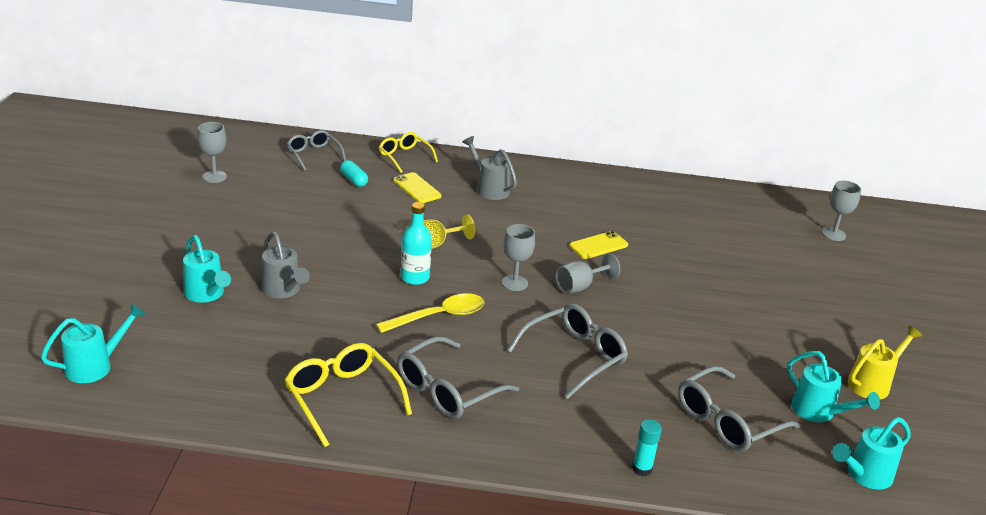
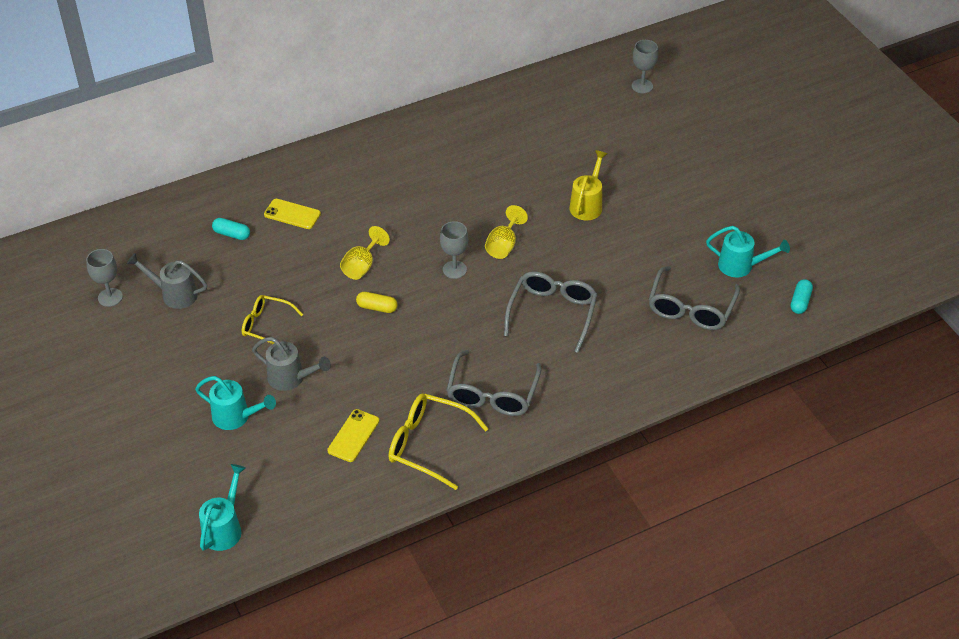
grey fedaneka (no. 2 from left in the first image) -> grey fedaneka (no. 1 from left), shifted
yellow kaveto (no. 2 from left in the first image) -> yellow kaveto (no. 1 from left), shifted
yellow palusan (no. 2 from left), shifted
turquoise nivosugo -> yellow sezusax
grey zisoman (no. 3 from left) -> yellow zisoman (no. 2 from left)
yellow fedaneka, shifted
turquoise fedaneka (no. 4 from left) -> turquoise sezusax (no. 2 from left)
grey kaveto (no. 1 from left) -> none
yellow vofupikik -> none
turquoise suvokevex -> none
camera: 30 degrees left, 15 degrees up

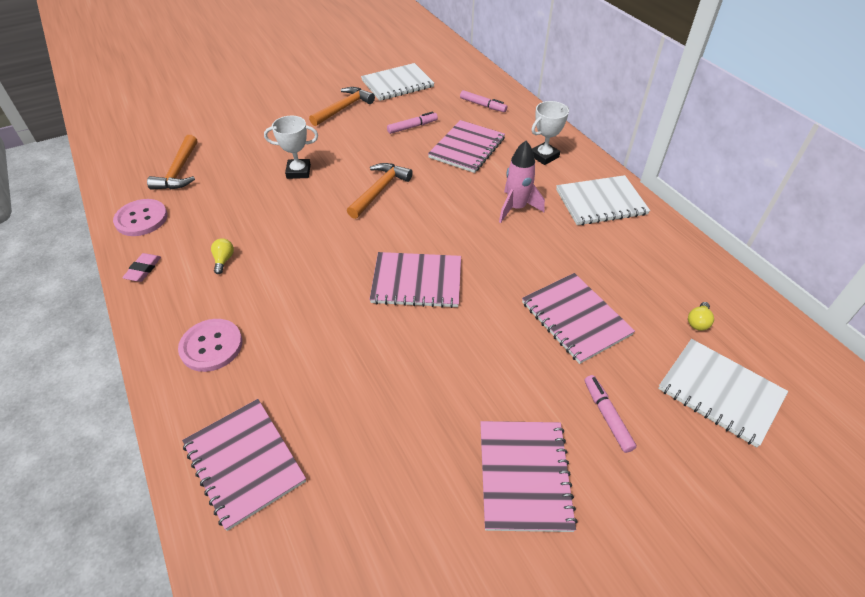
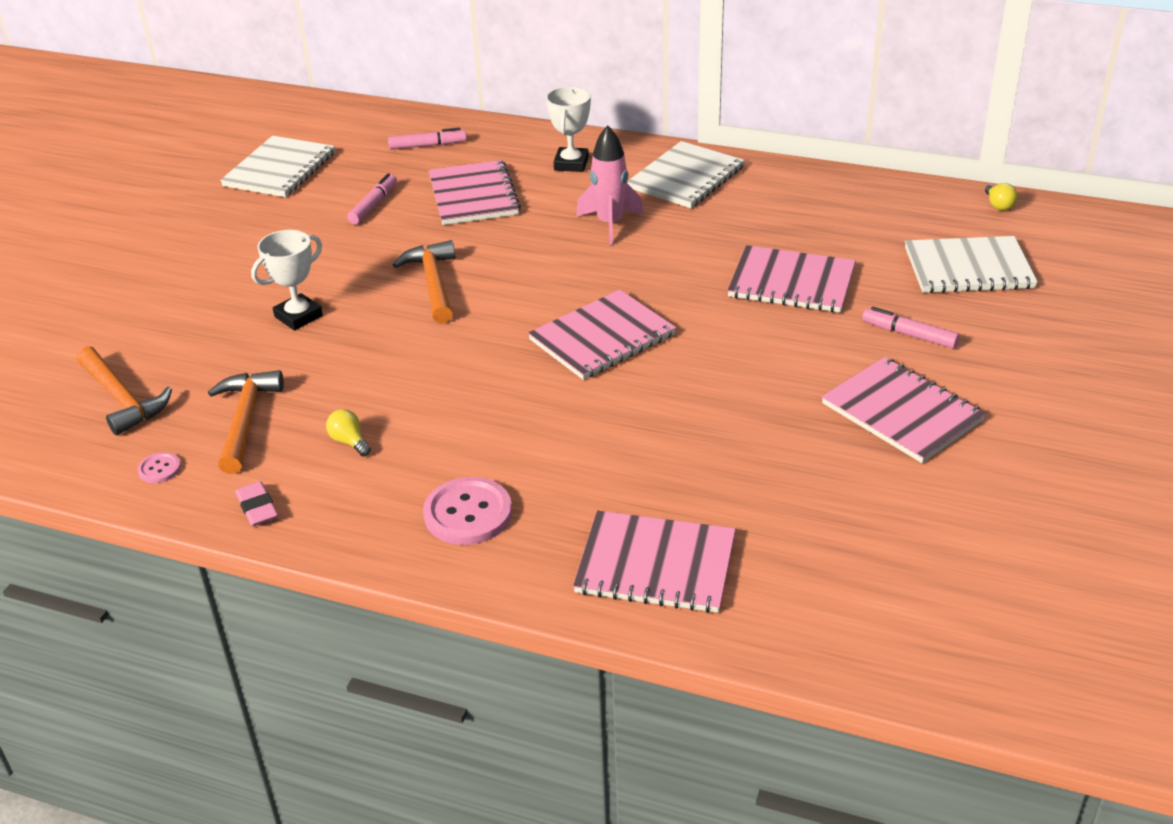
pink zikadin (no. 1 from left), x0.50
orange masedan (no. 2 from left), shifted
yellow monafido (no. 2 from left), shifted
camera: 40 degrees left, 10 degrees down

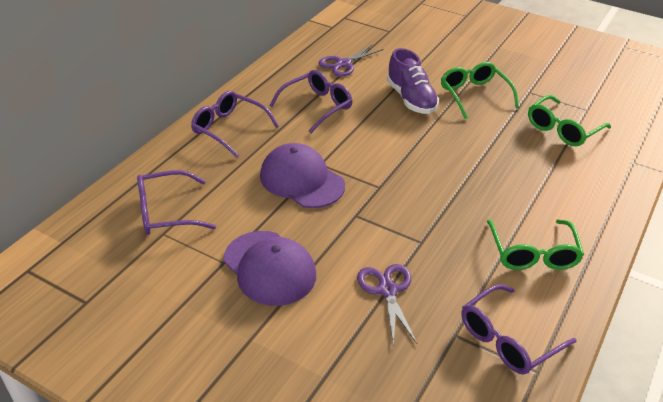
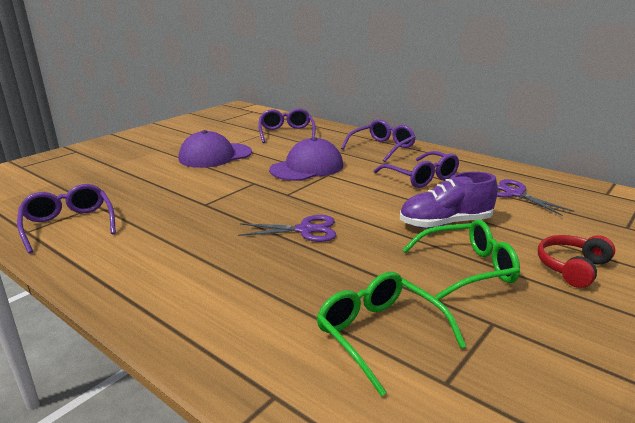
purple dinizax (no. 2 from left in the first image) -> purple dinizax (no. 1 from left), shifted
none -> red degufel
green kaveto (no. 2 from left) -> none
camera: 100 degrees right, 15 degrees down

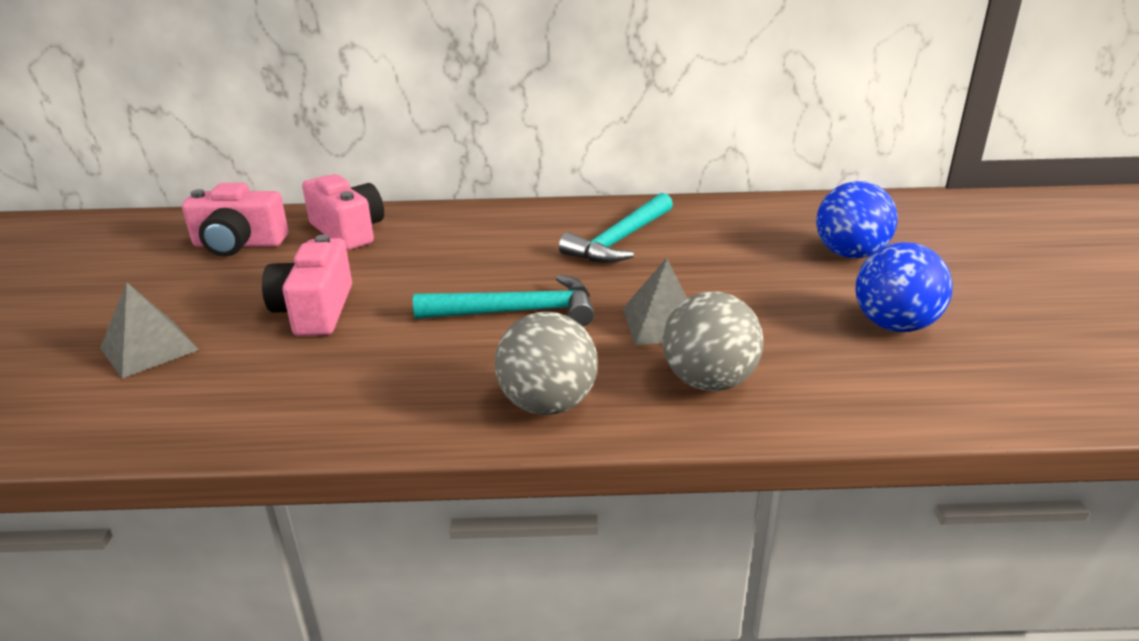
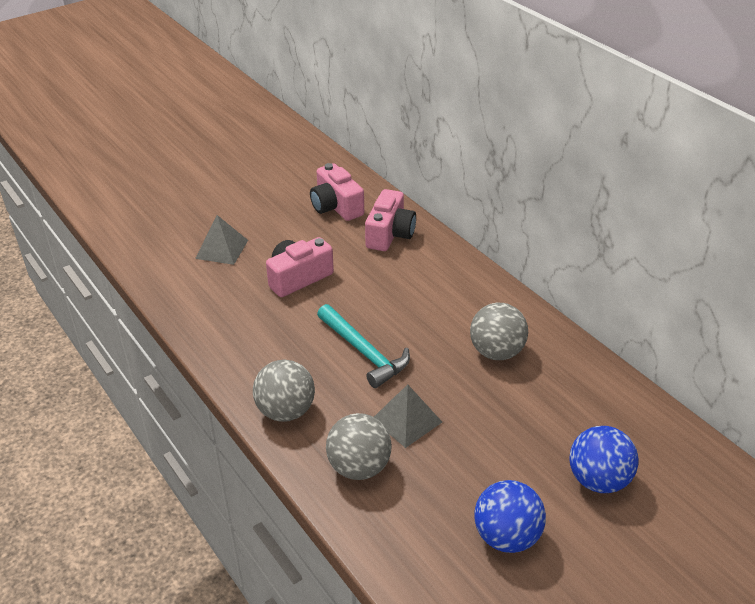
turquoise masedan (no. 2 from left) -> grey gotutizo (no. 3 from left)
camera: 55 degrees right, 10 degrees up

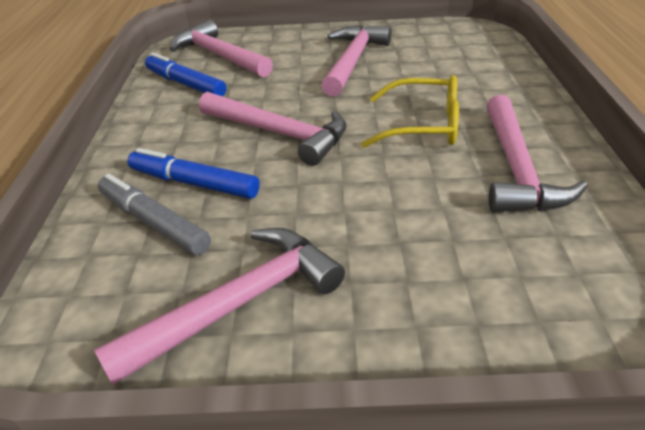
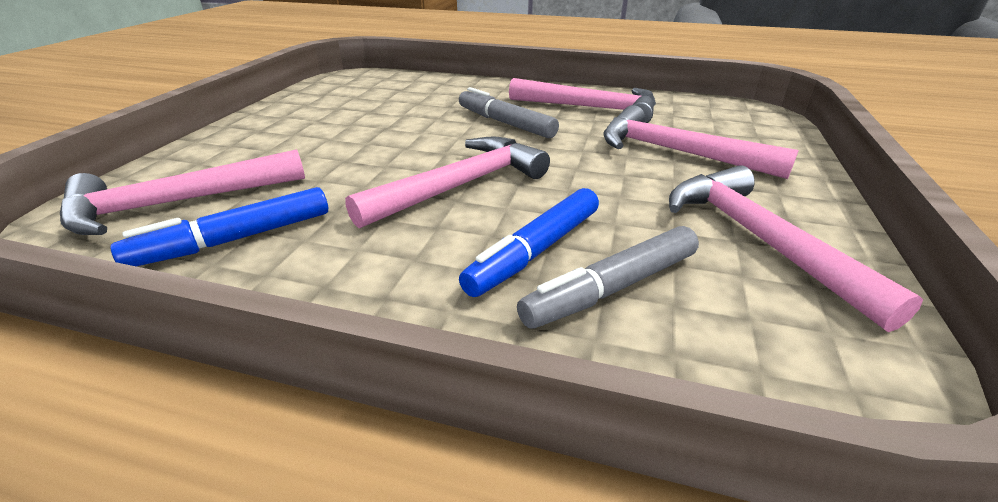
yellow kaveto -> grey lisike (no. 1 from left)
pink masedan (no. 4 from left), shifted
camera: 75 degrees left, 5 degrees down

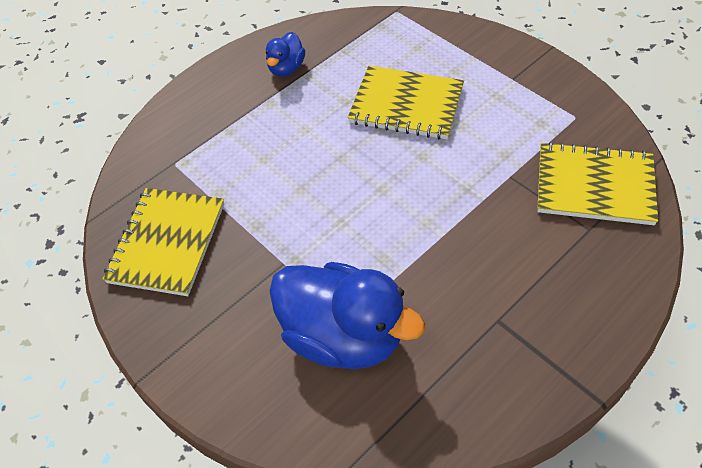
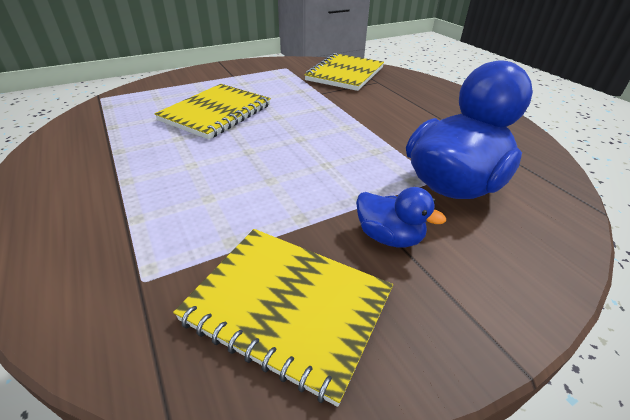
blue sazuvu (no. 1 from left), shifted
camera: 80 degrees left, 15 degrees down

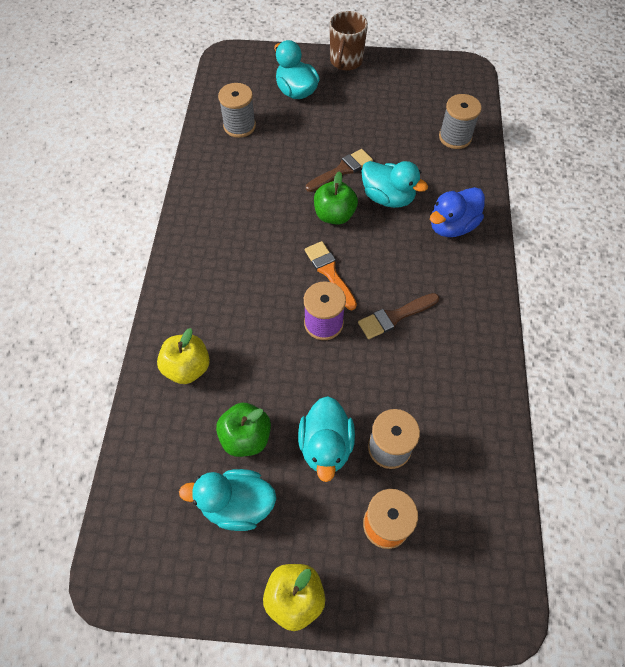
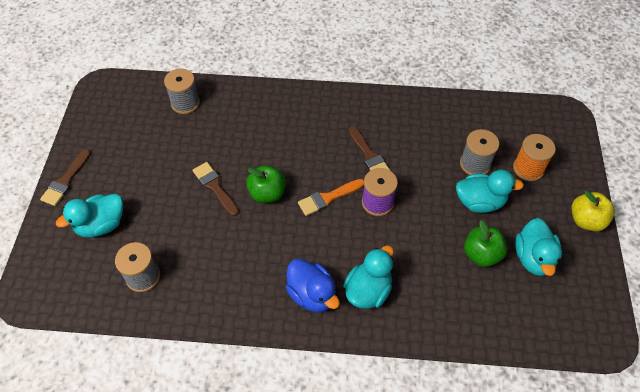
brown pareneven -> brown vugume (no. 1 from left)
blue sazuvu, shifted
turquoise sazuvu (no. 4 from left in the first image) -> turquoise sazuvu (no. 2 from left), shifted
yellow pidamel (no. 1 from left) -> none
camera: 90 degrees left, 5 degrees down

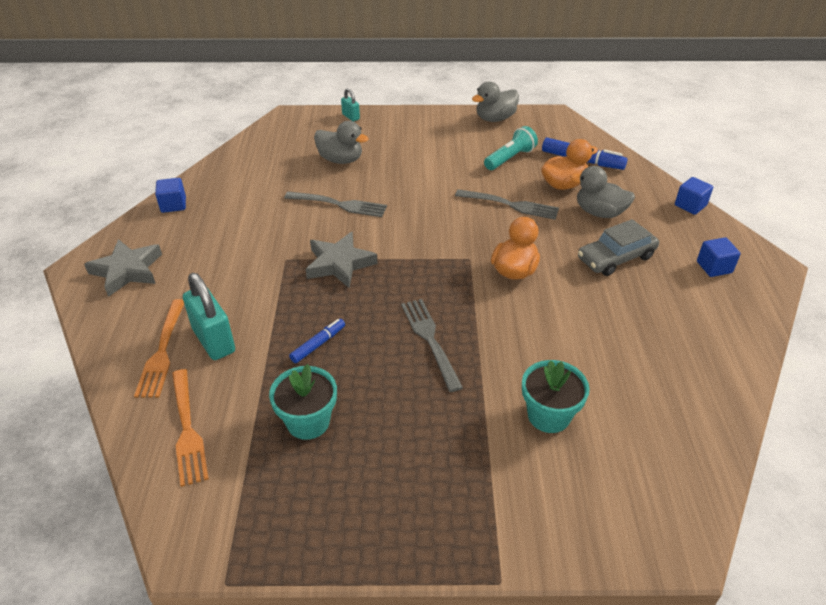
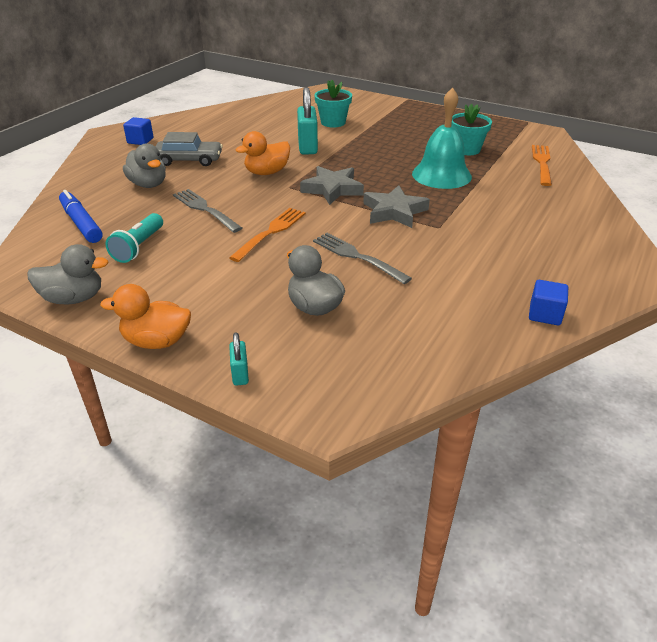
orange sazuvu (no. 2 from left in the first image) -> orange sazuvu (no. 1 from left), shifted
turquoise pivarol, 60 degrees counterclockwise
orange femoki (no. 1 from left), shifted
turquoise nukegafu (no. 1 from left in the first image) -> turquoise nukegafu (no. 2 from left), shifted
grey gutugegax (no. 1 from left), shifted
blue lisike (no. 1 from left) -> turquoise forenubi
grey femoki (no. 2 from left) -> none
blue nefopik (no. 2 from left) -> none
camera: 150 degrees left, 5 degrees down

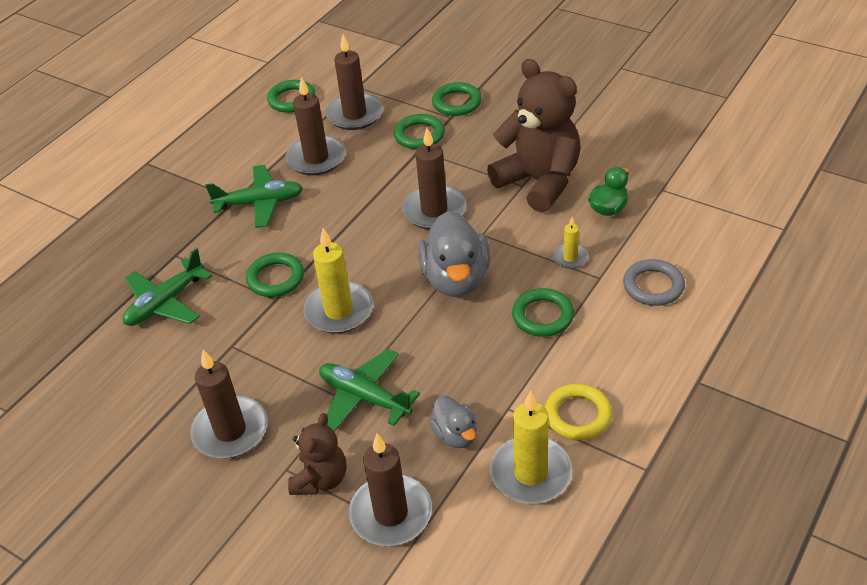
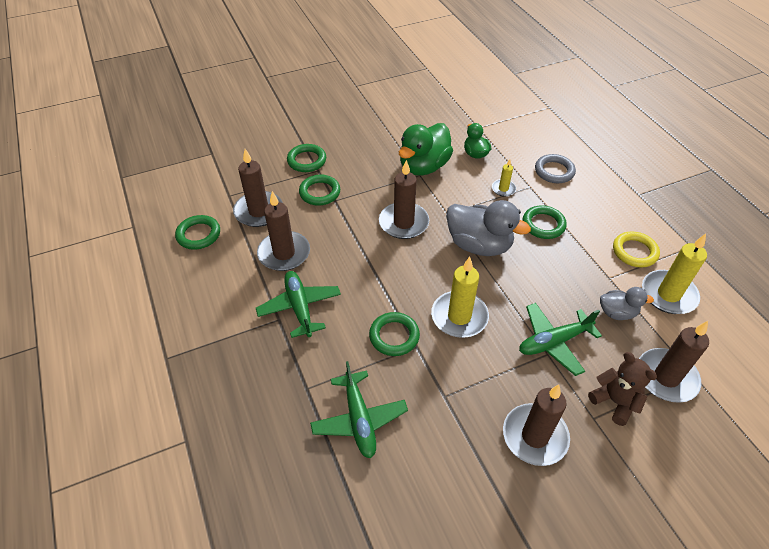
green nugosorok (no. 2 from left in the first image) -> green nugosorok (no. 1 from left), 45 degrees counterclockwise
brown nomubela (no. 2 from left) -> green sazuvu (no. 1 from left)
camera: 60 degrees left, 5 degrees up

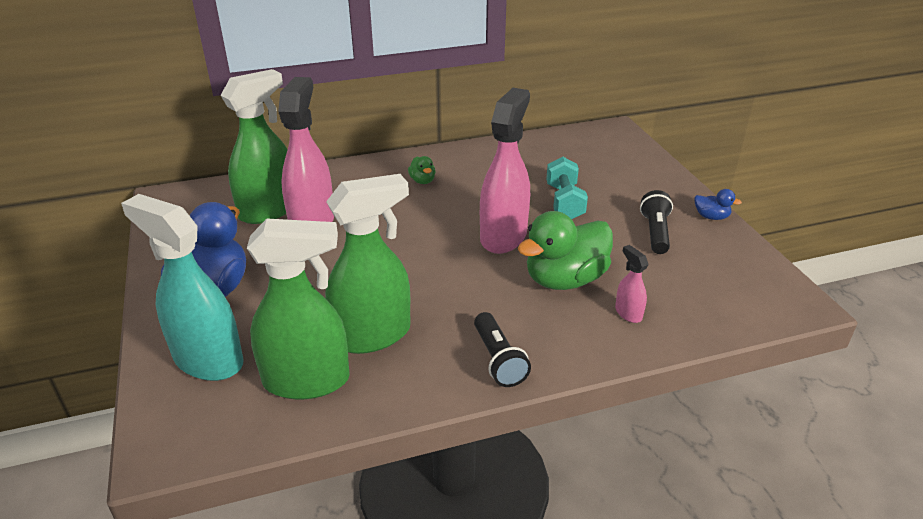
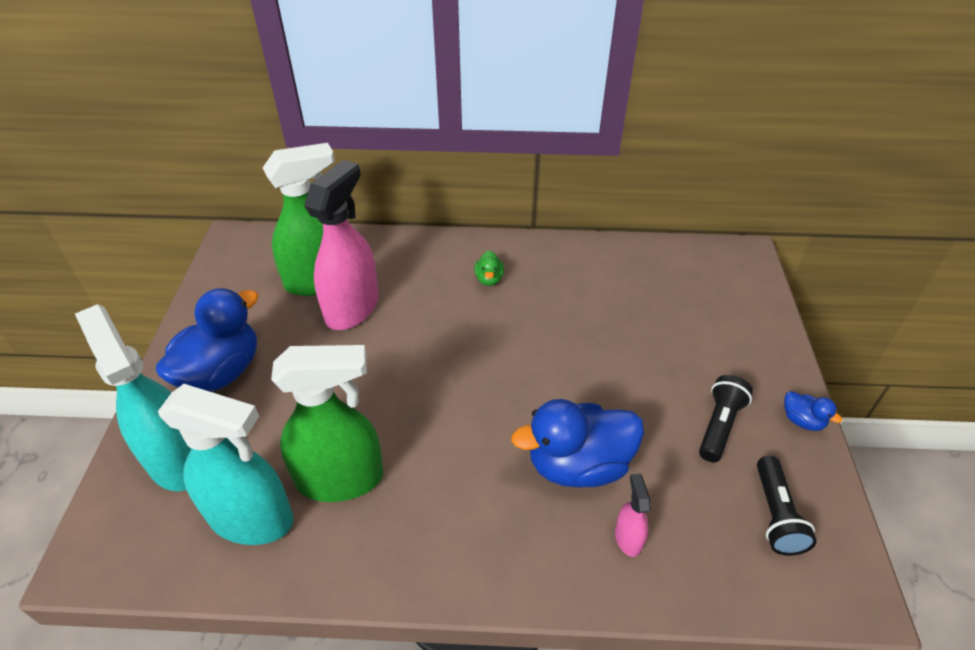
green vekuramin (no. 2 from left) -> turquoise vekuramin (no. 2 from left)
green sazuvu (no. 2 from left) -> blue sazuvu (no. 2 from left)
black pivarol (no. 1 from left in the first image) -> black pivarol (no. 2 from left), shifted
pink vekuramin (no. 2 from left) -> none
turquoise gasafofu -> none
camera: 20 degrees right, 10 degrees up

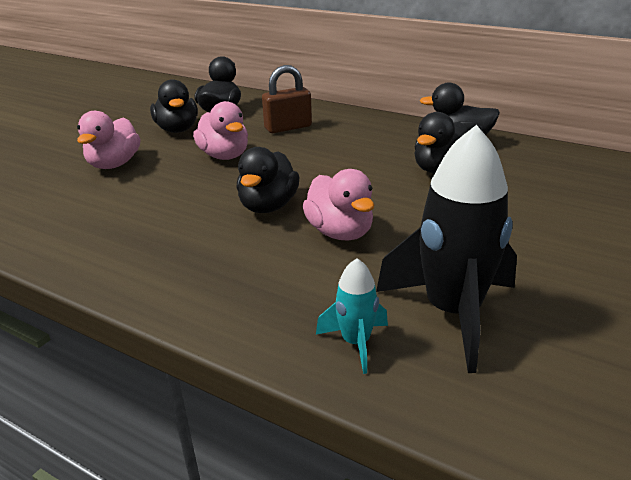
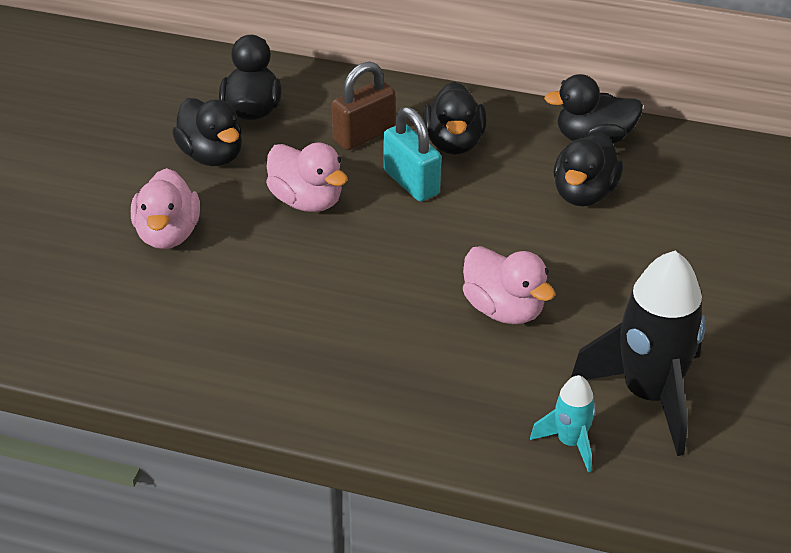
none -> turquoise nukegafu
black sazuvu (no. 3 from left), shifted
camera: 15 degrees left, 10 degrees up

